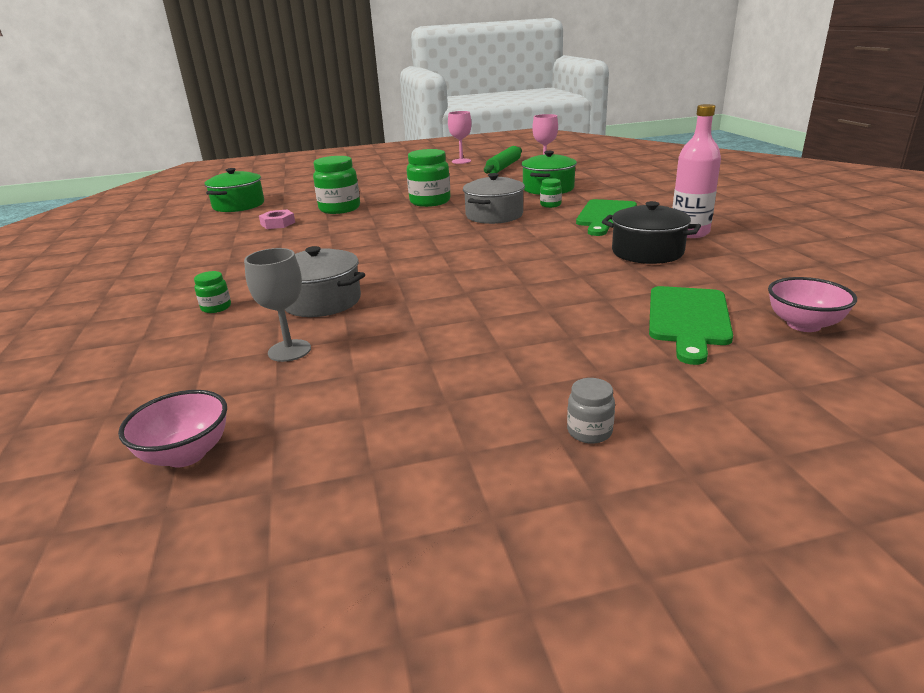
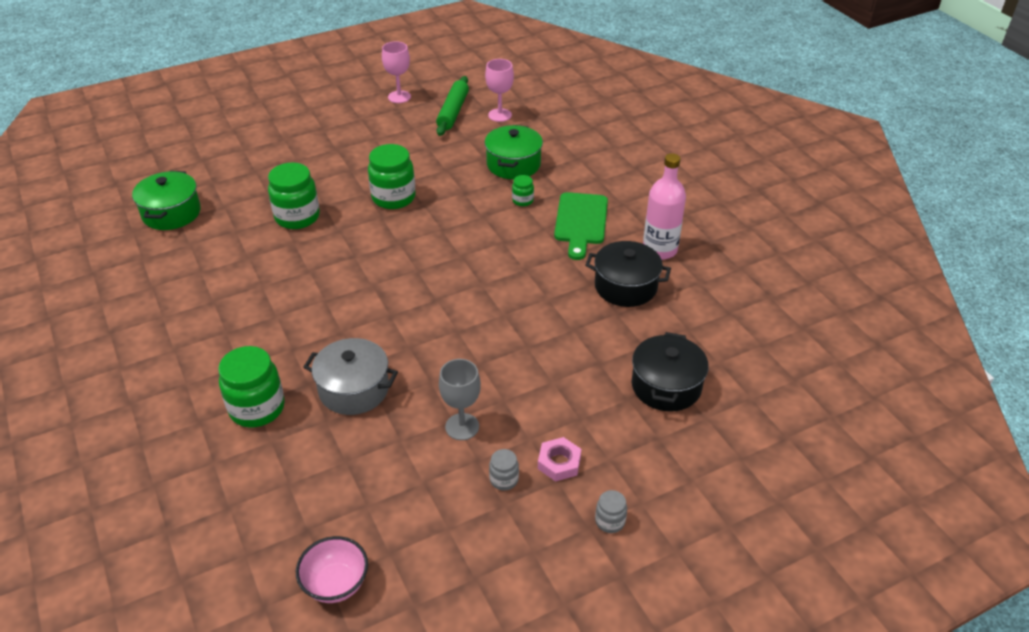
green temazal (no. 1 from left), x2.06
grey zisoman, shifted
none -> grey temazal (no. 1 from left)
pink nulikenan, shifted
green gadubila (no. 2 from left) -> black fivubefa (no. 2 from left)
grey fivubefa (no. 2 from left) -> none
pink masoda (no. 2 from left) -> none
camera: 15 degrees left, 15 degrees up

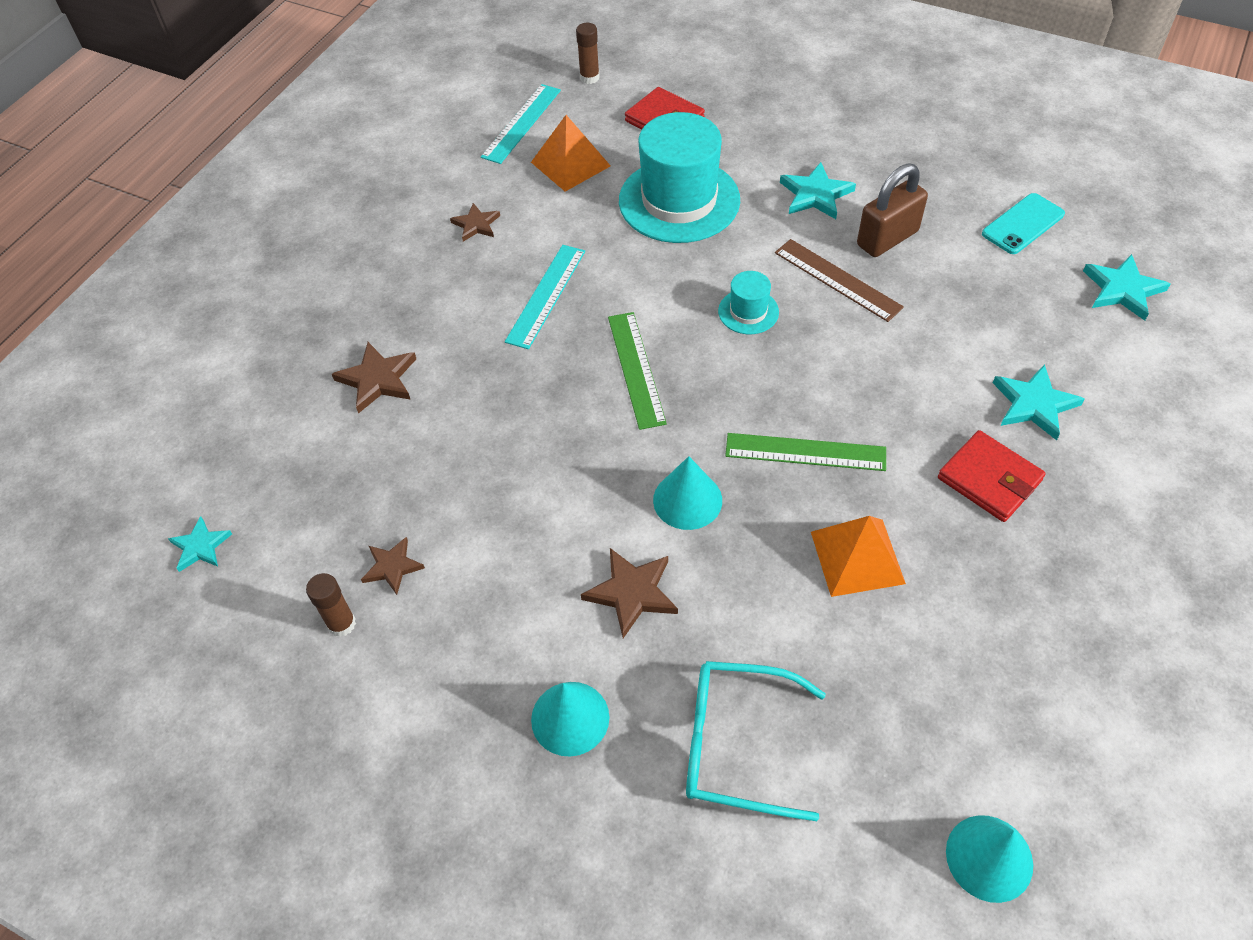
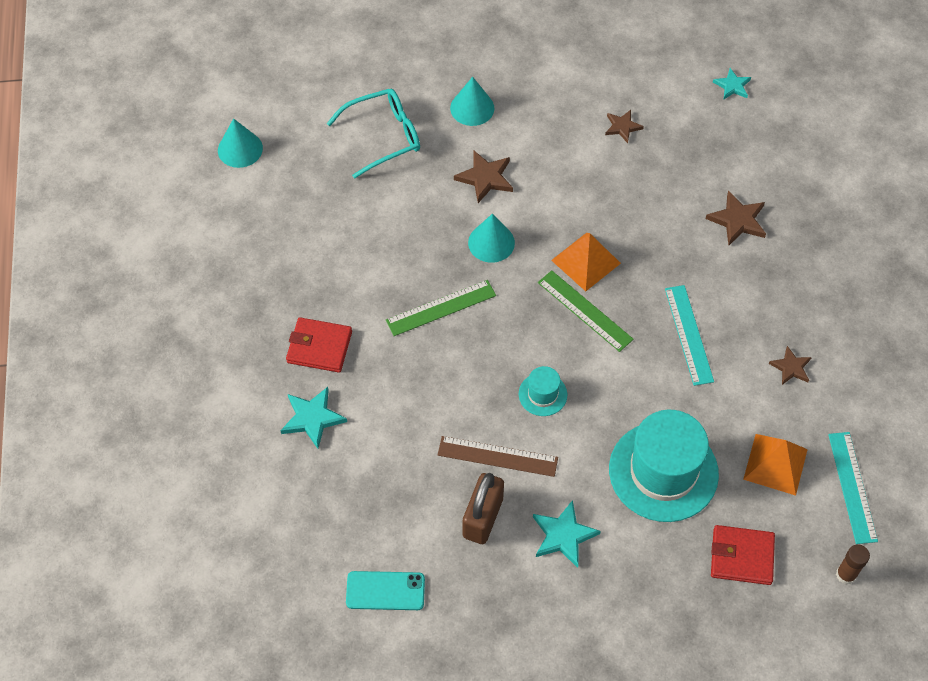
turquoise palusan, 75 degrees clockwise
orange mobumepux (no. 2 from left in the first image) -> orange mobumepux (no. 1 from left), shifted
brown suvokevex (no. 1 from left) -> none
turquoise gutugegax (no. 4 from left) -> none
camera: 145 degrees right, 5 degrees up

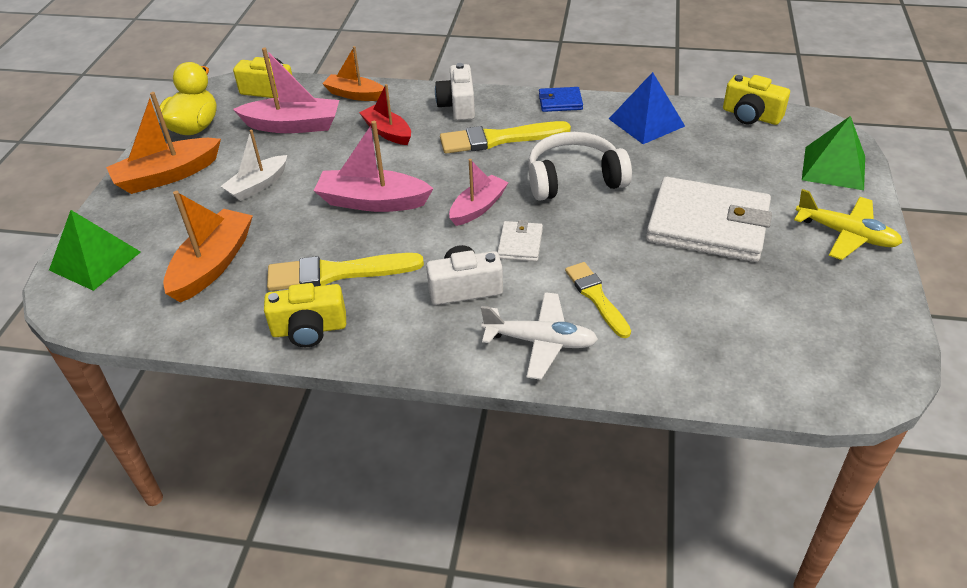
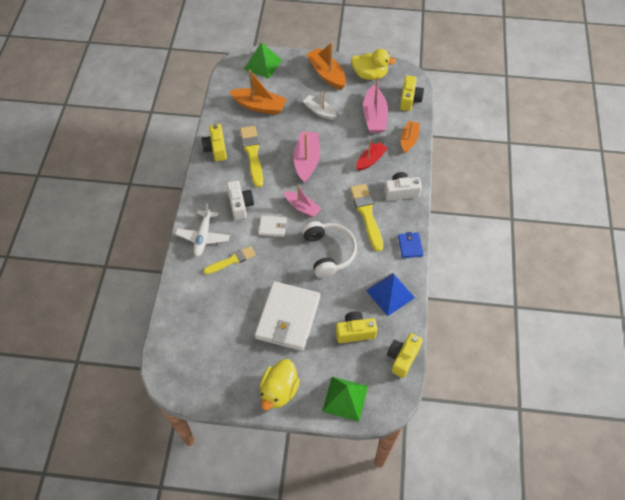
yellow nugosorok -> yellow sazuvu (no. 1 from left)
none -> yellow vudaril (no. 2 from left)
camera: 85 degrees right, 15 degrees up

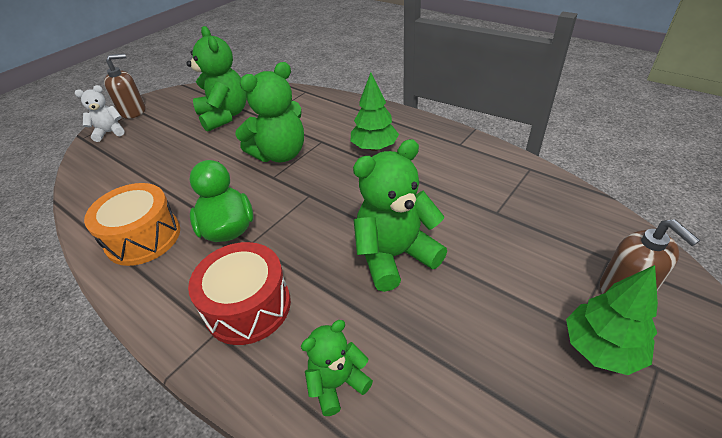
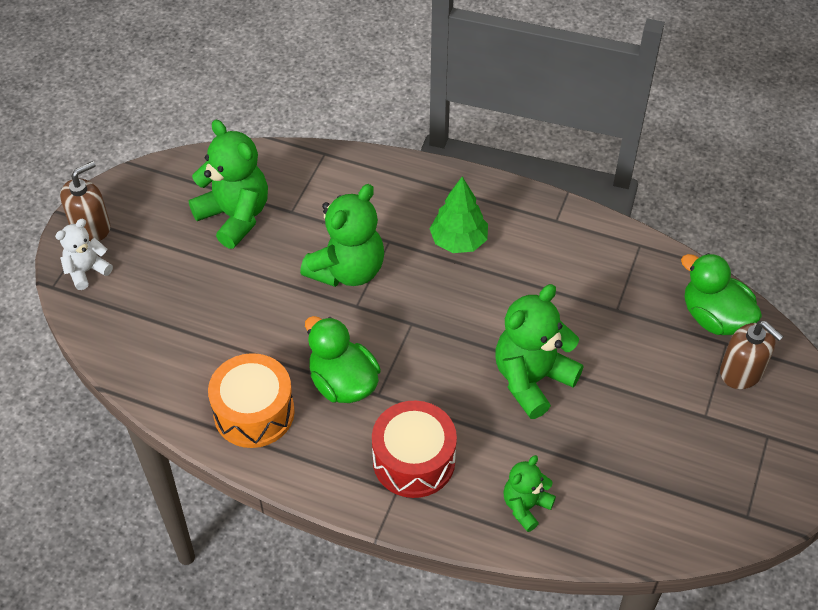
none -> green sazuvu (no. 2 from left)
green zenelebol (no. 2 from left) -> none
camera: 20 degrees left, 10 degrees up

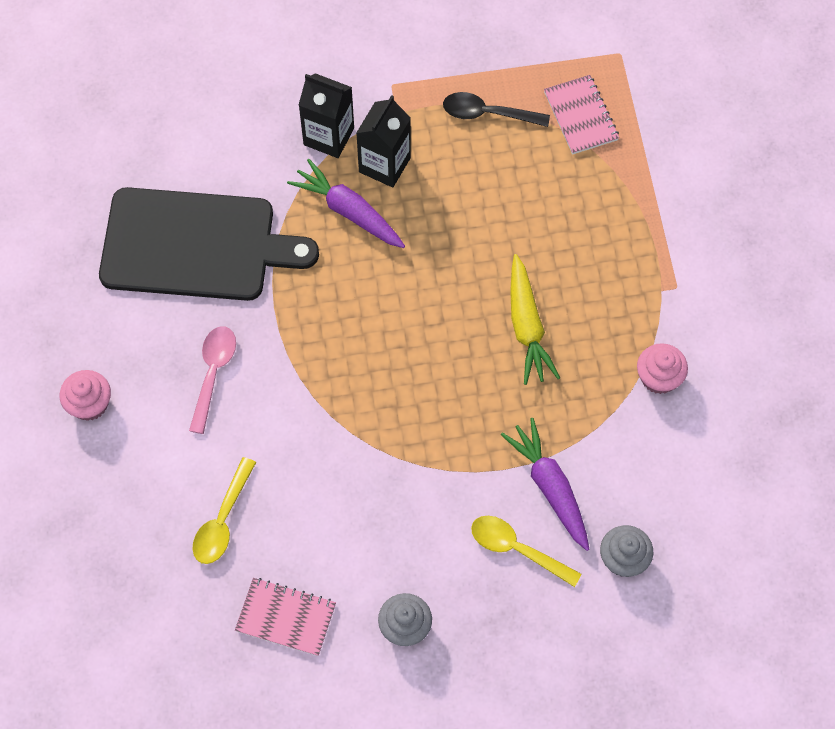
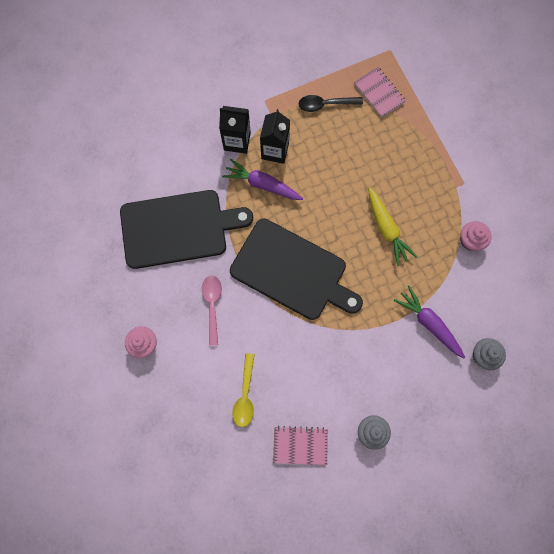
none -> black gadubila (no. 2 from left)
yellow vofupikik (no. 2 from left) -> none
camera: 15 degrees left, 10 degrees up

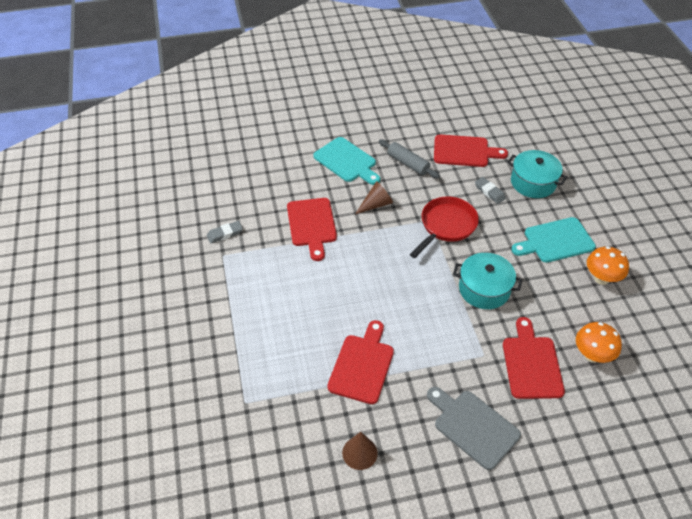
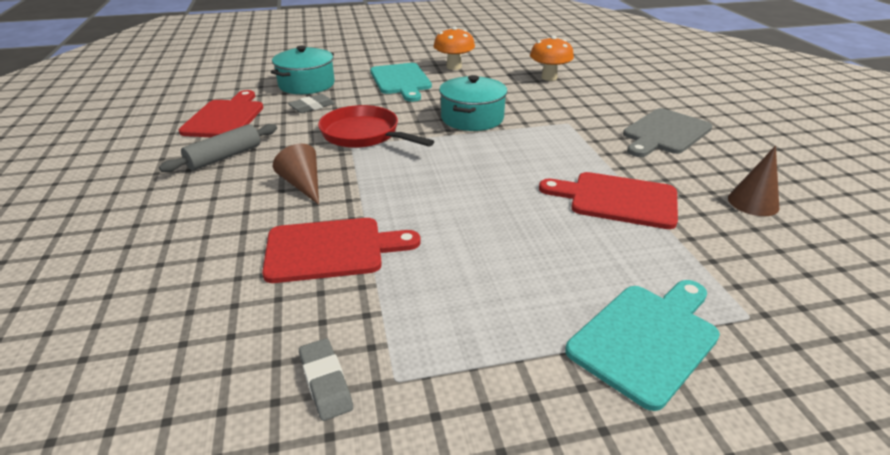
turquoise gadubila (no. 1 from left in the first image) -> turquoise gadubila (no. 2 from left), shifted
red gadubila (no. 4 from left) -> none
camera: 90 degrees left, 15 degrees down

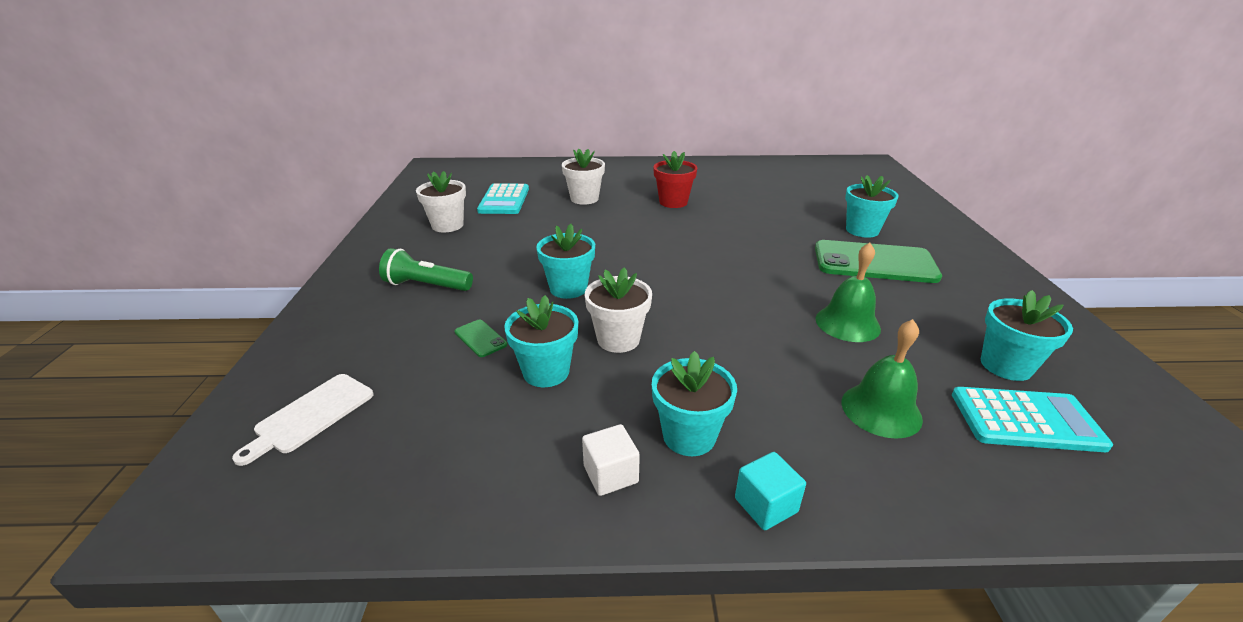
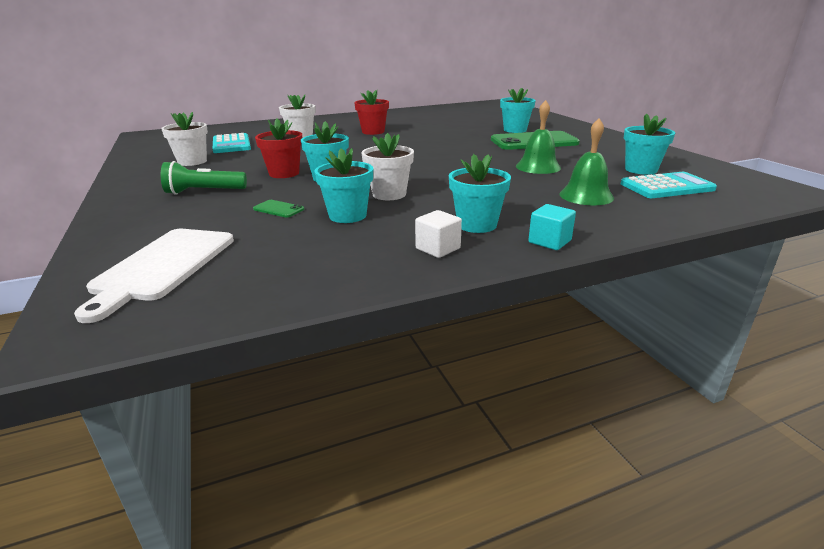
white gadubila, x1.52
none -> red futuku (no. 1 from left)
camera: 20 degrees left, 5 degrees down

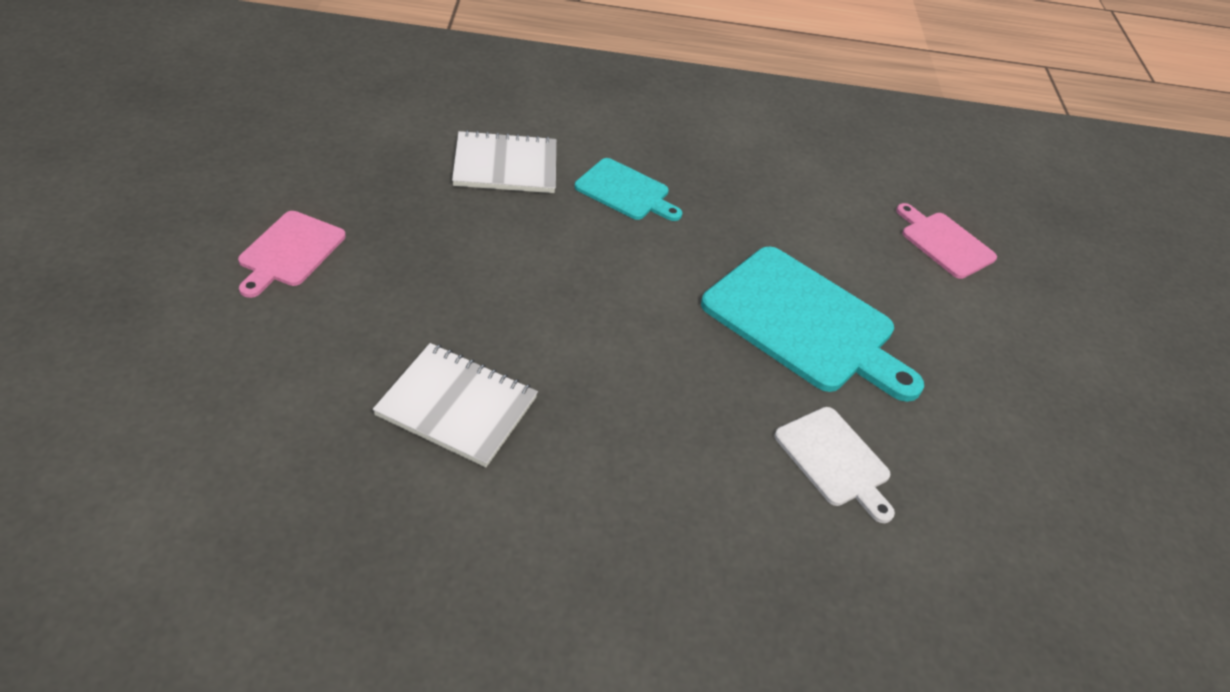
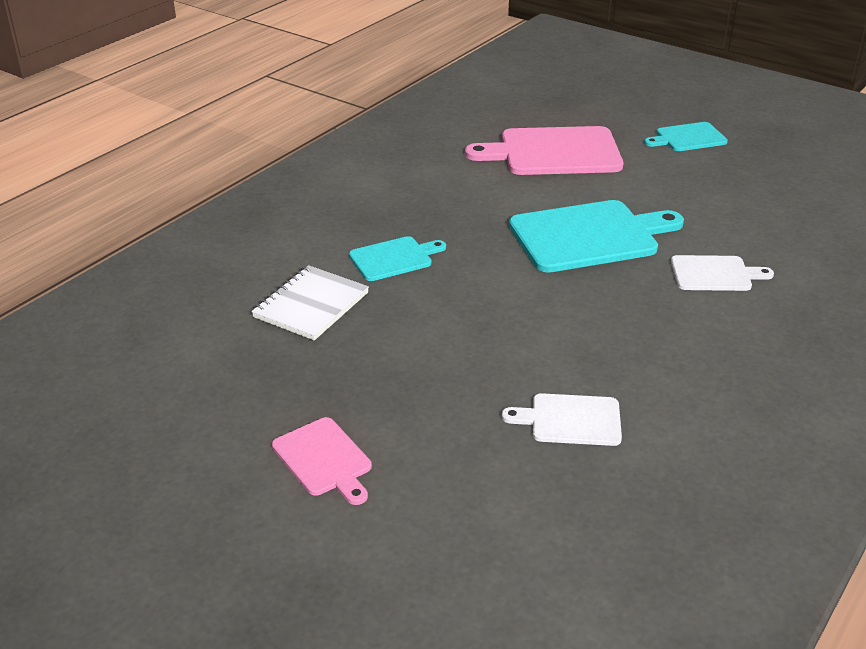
pink gadubila (no. 2 from left), x1.85
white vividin (no. 1 from left) -> white gadubila (no. 1 from left)
none -> turquoise gadubila (no. 3 from left)
camera: 50 degrees left, 10 degrees down

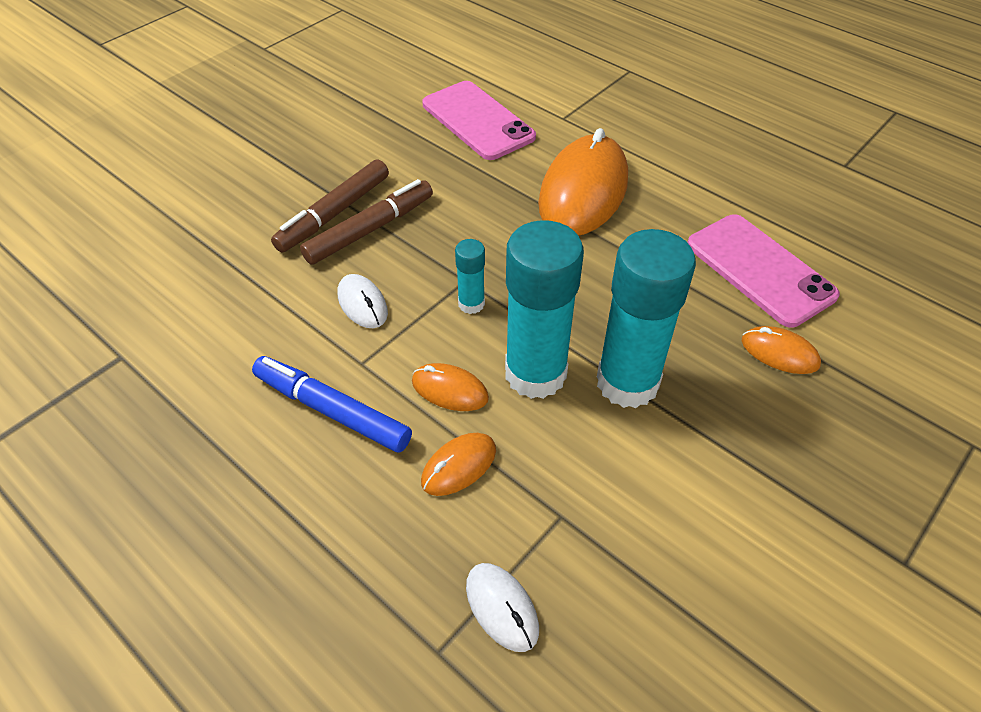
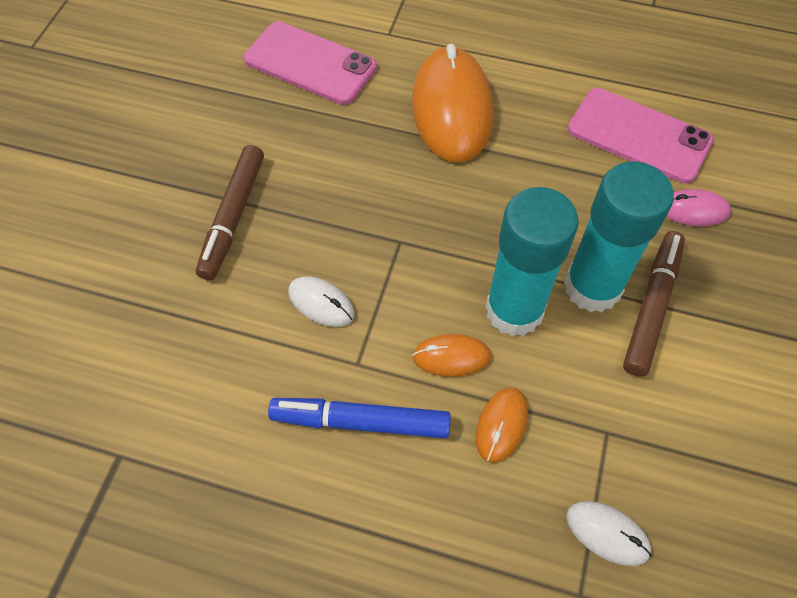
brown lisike (no. 2 from left), shifted
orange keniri (no. 4 from left) -> pink keniri
turquoise suvokevex (no. 1 from left) -> none
camera: 25 degrees left, 10 degrees up

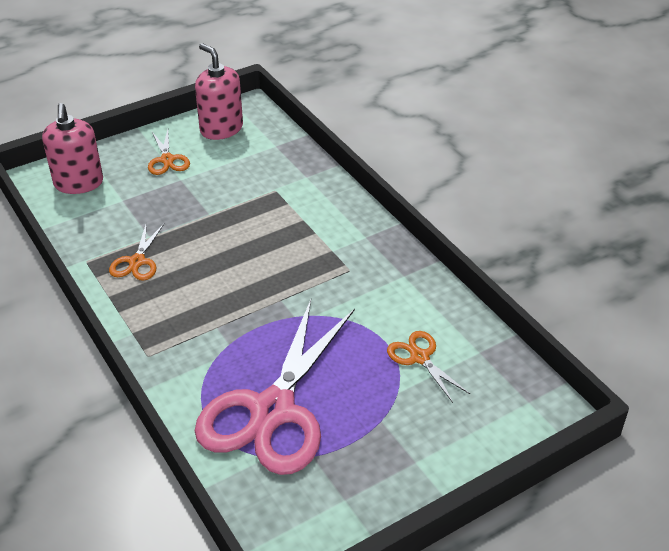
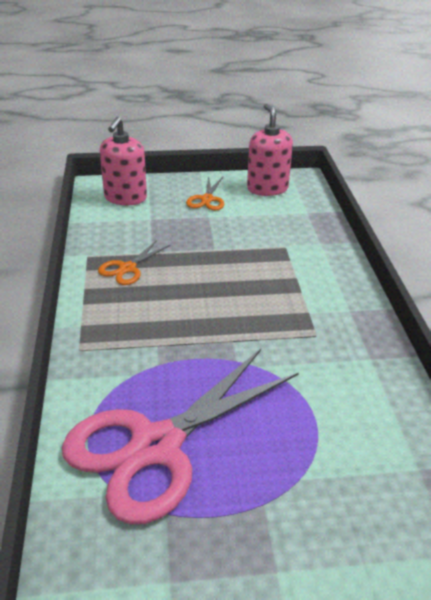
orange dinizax (no. 3 from left) -> none
camera: 25 degrees right, 5 degrees down

